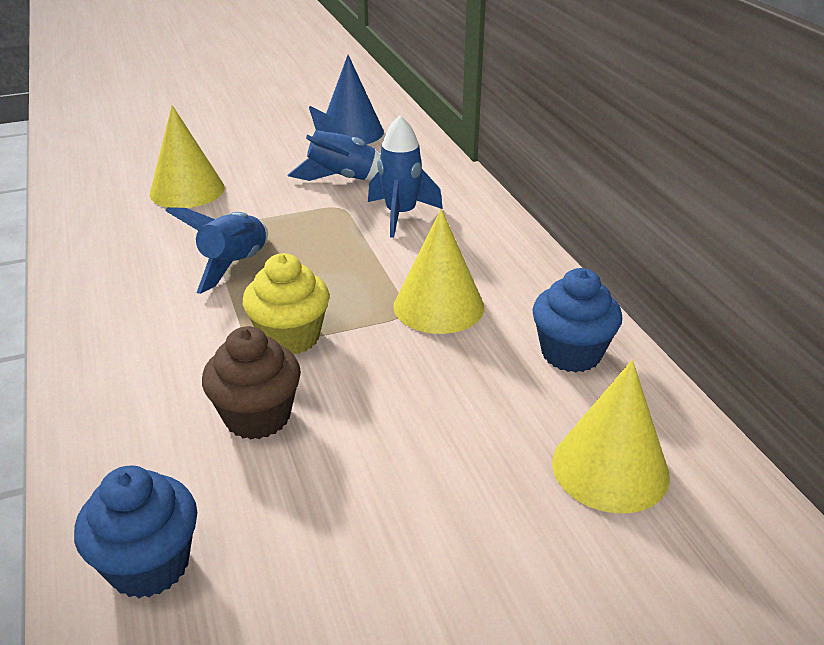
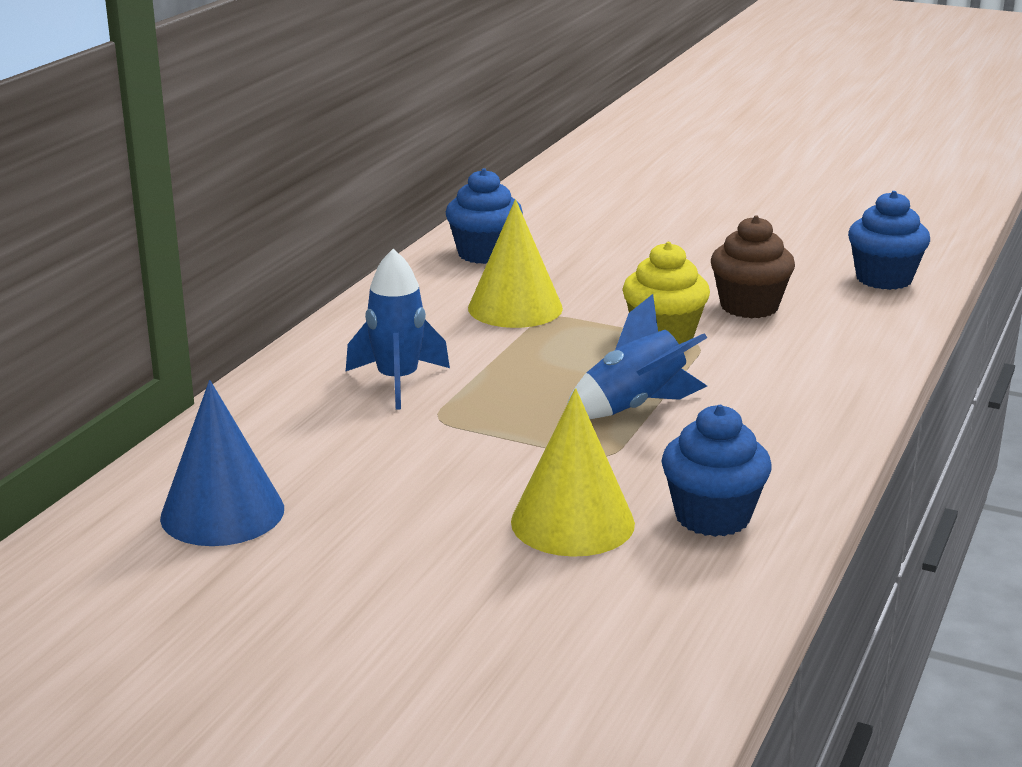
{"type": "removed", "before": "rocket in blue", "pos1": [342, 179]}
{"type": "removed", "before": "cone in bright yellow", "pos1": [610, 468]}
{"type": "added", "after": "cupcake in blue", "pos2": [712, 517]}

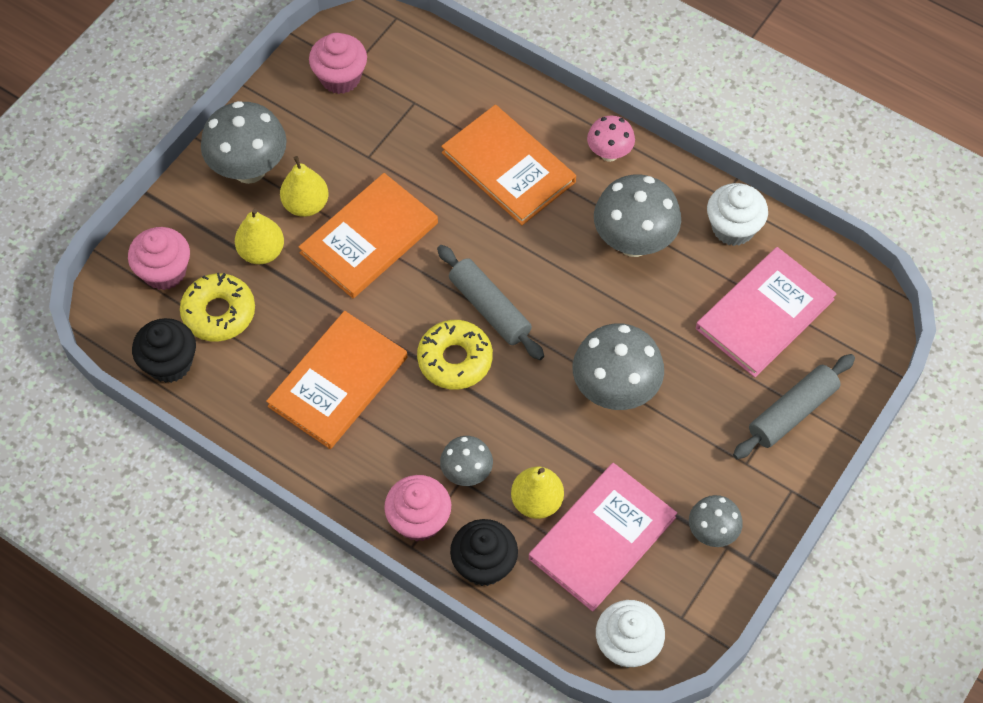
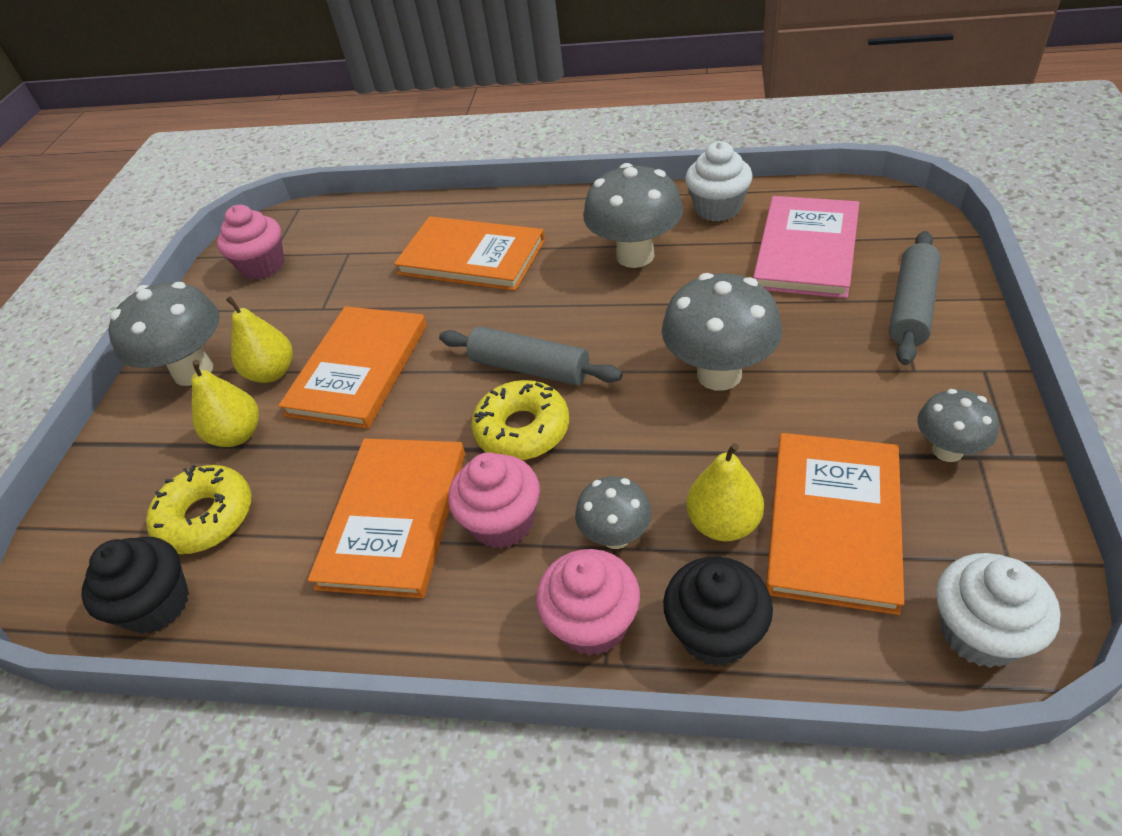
{"type": "moved", "before": "cupcake in rosy", "pos1": [164, 272], "pos2": [502, 522]}
{"type": "recoloured", "before": "hardcover in rosy", "after": "hardcover in orange", "pos1": [602, 538], "pos2": [834, 522]}
{"type": "removed", "before": "toadstool in rosy", "pos1": [609, 153]}

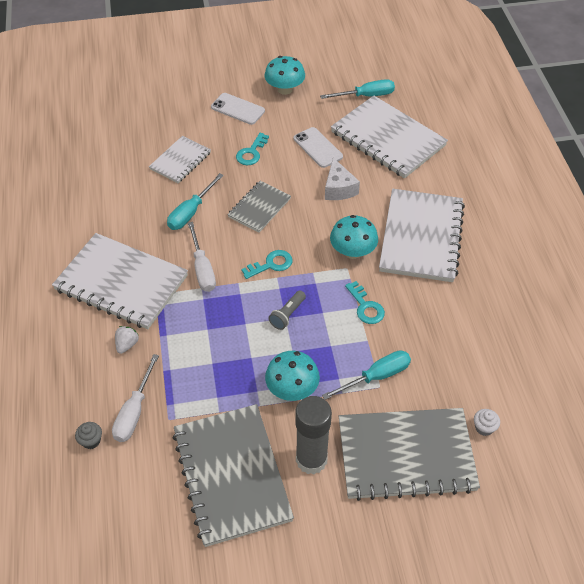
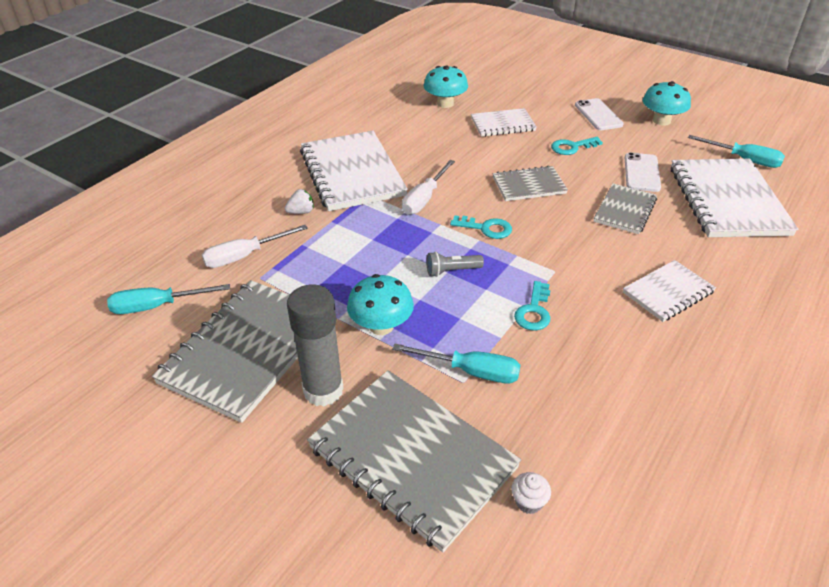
{"type": "removed", "before": "cupcake in gray", "pos1": [91, 441]}
{"type": "moved", "before": "flat screwdriver in aqua", "pos1": [191, 212], "pos2": [157, 306]}
{"type": "replaced", "before": "cheese in snow-white", "after": "notepad in gray", "pos1": [338, 188], "pos2": [624, 210]}
{"type": "moved", "before": "toadstool in aqua", "pos1": [352, 251], "pos2": [445, 103]}
{"type": "resized", "before": "notepad in snow-white", "pos1": [421, 237], "pos2": [668, 292], "scale": 0.54}

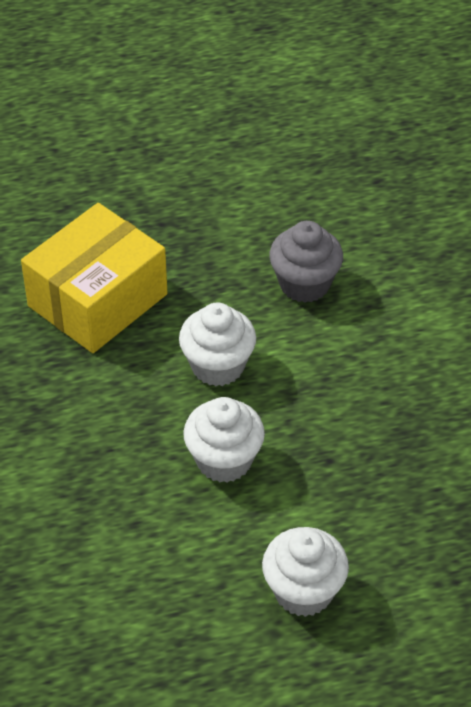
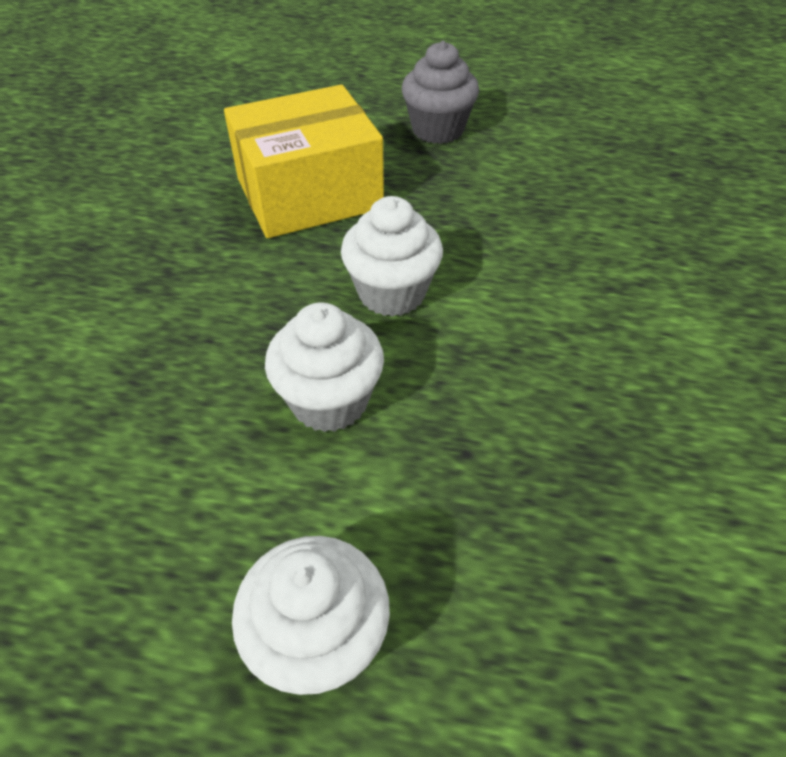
{"type": "moved", "before": "cupcake in gray", "pos1": [304, 284], "pos2": [438, 130]}

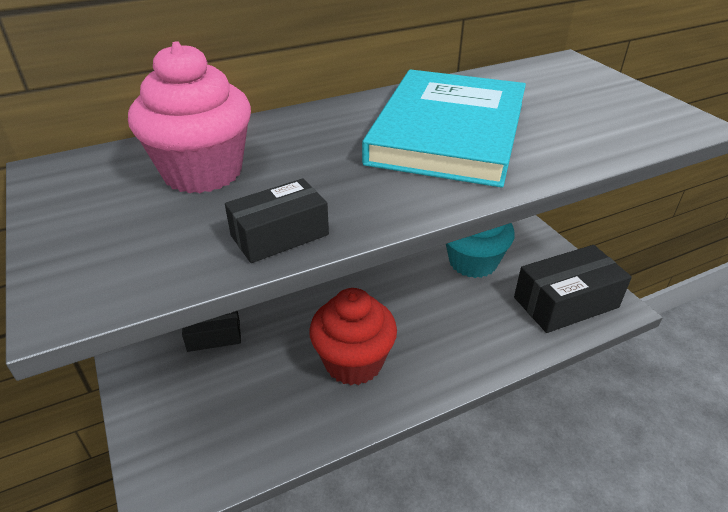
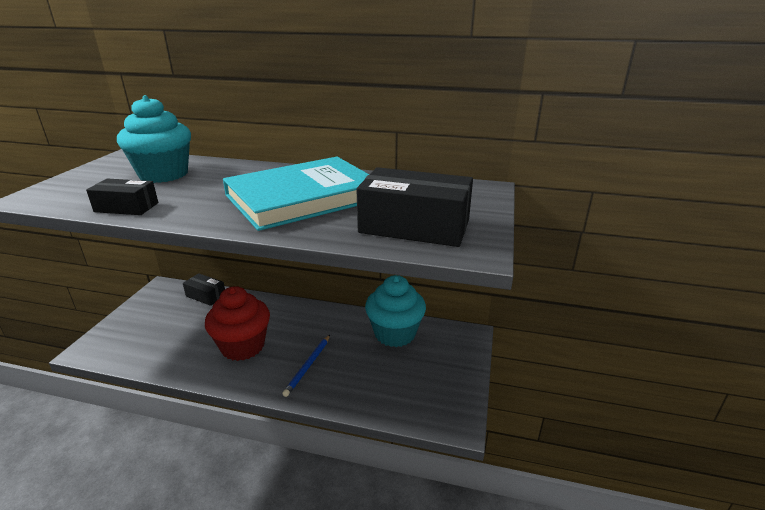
{"type": "recoloured", "before": "cupcake in rosy", "after": "cupcake in aqua", "pos1": [203, 172], "pos2": [163, 174]}
{"type": "moved", "before": "box in jet-black", "pos1": [565, 302], "pos2": [414, 226]}
{"type": "added", "after": "wooden pencil in blue", "pos2": [308, 366]}

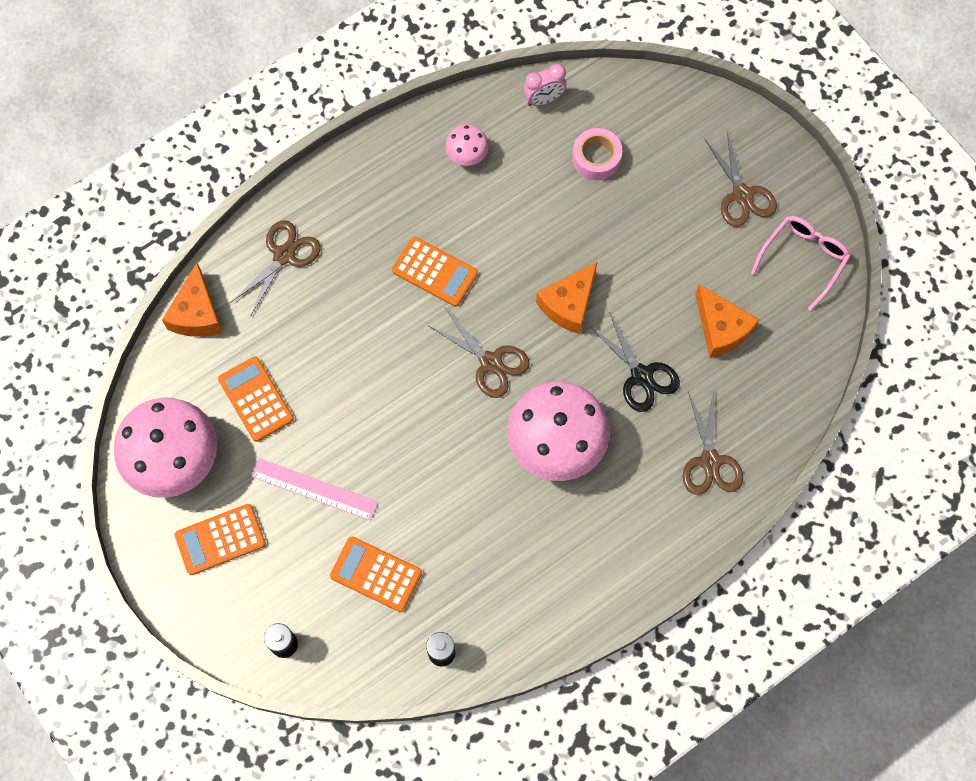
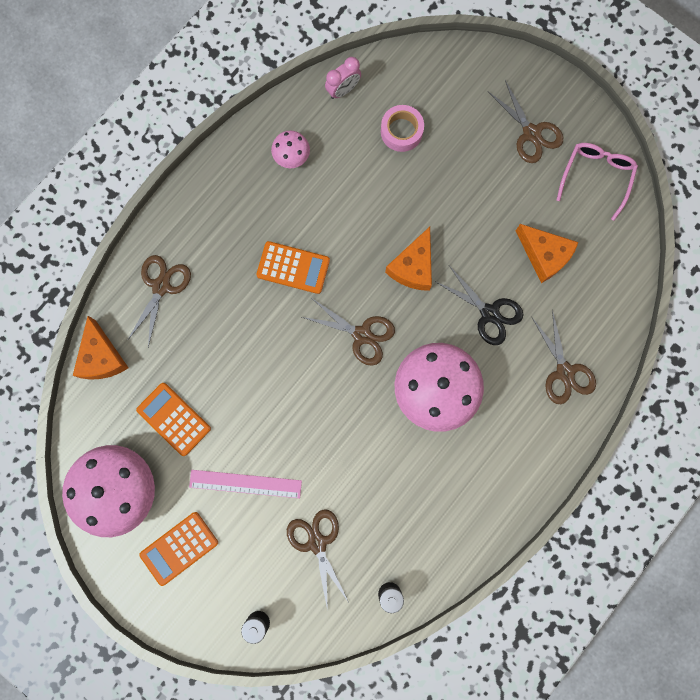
{"type": "replaced", "before": "calculator in orange", "after": "scissors in russet", "pos1": [376, 574], "pos2": [317, 542]}

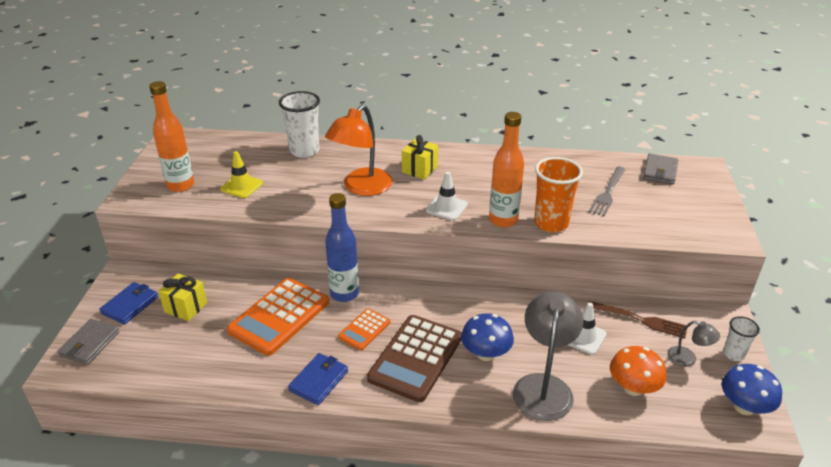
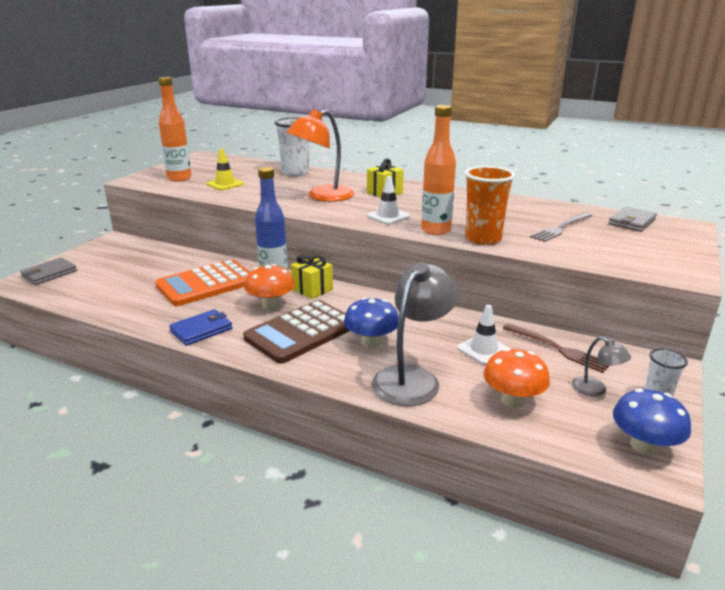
{"type": "removed", "before": "billfold in blue", "pos1": [130, 305]}
{"type": "moved", "before": "present in bright yellow", "pos1": [186, 307], "pos2": [312, 289]}
{"type": "replaced", "before": "calculator in orange", "after": "toadstool in orange", "pos1": [364, 330], "pos2": [271, 305]}

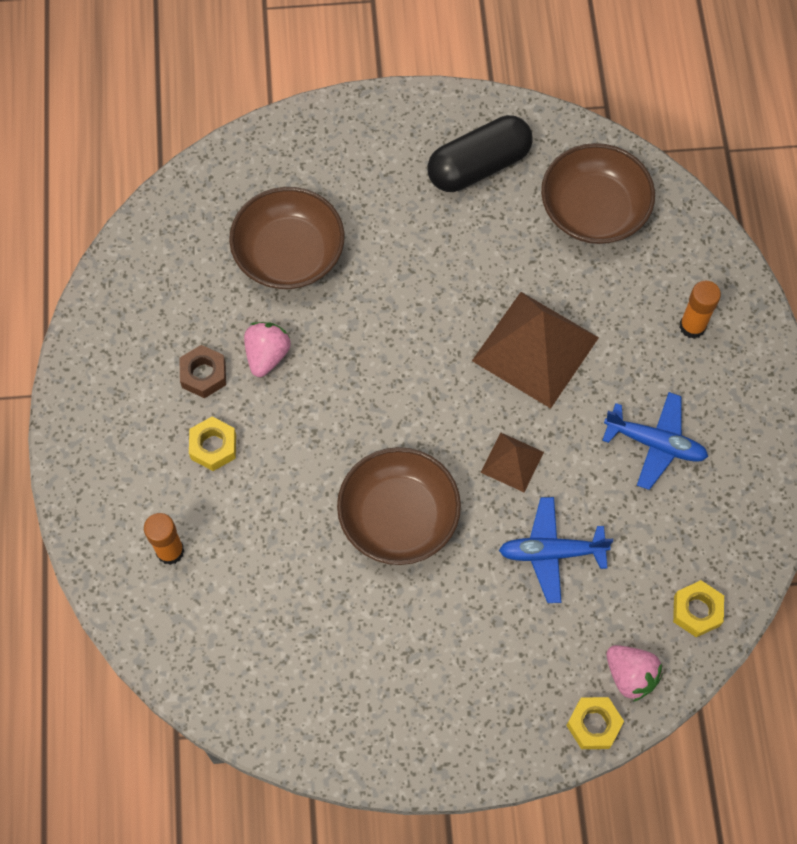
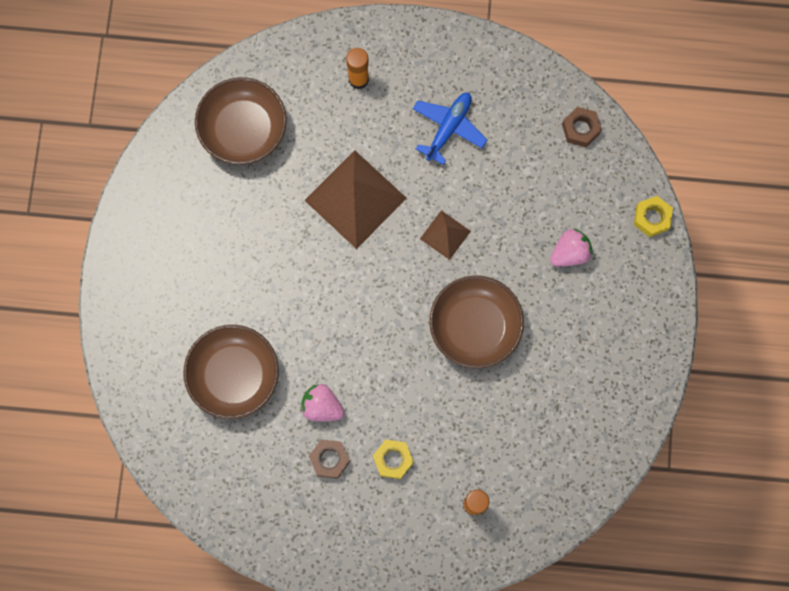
{"type": "removed", "before": "capsule in jet-black", "pos1": [479, 166]}
{"type": "removed", "before": "aeroplane in blue", "pos1": [551, 553]}
{"type": "moved", "before": "berry in rosy", "pos1": [630, 675], "pos2": [569, 253]}
{"type": "recoloured", "before": "hexagon nut in bright yellow", "after": "hexagon nut in russet", "pos1": [696, 611], "pos2": [580, 129]}

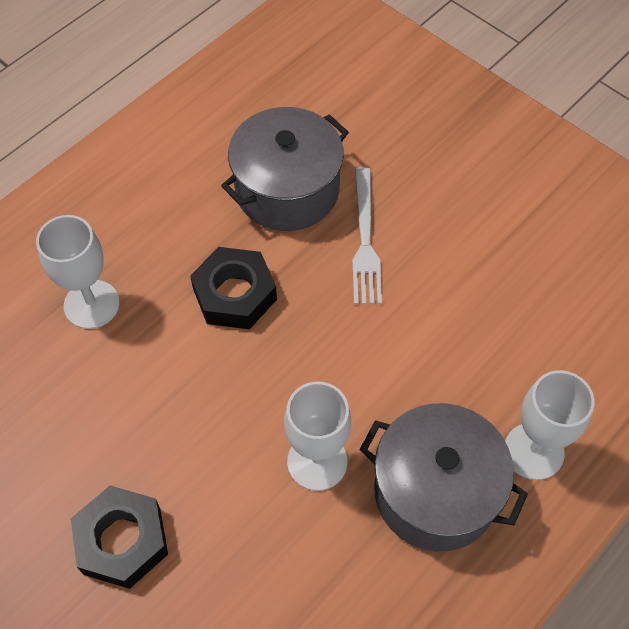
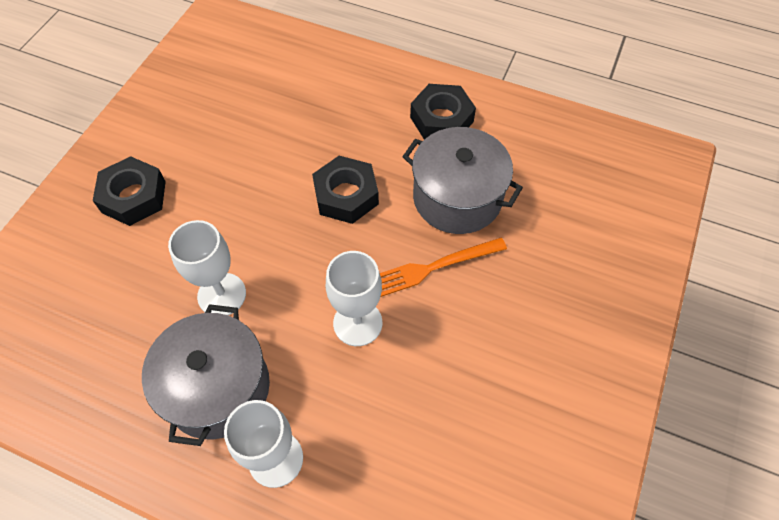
{"type": "moved", "before": "wine glass in snow-white", "pos1": [91, 304], "pos2": [357, 323]}
{"type": "recoloured", "before": "table fork in snow-white", "after": "table fork in orange", "pos1": [365, 240], "pos2": [433, 267]}
{"type": "added", "after": "hexagon nut in jet-black", "pos2": [441, 119]}

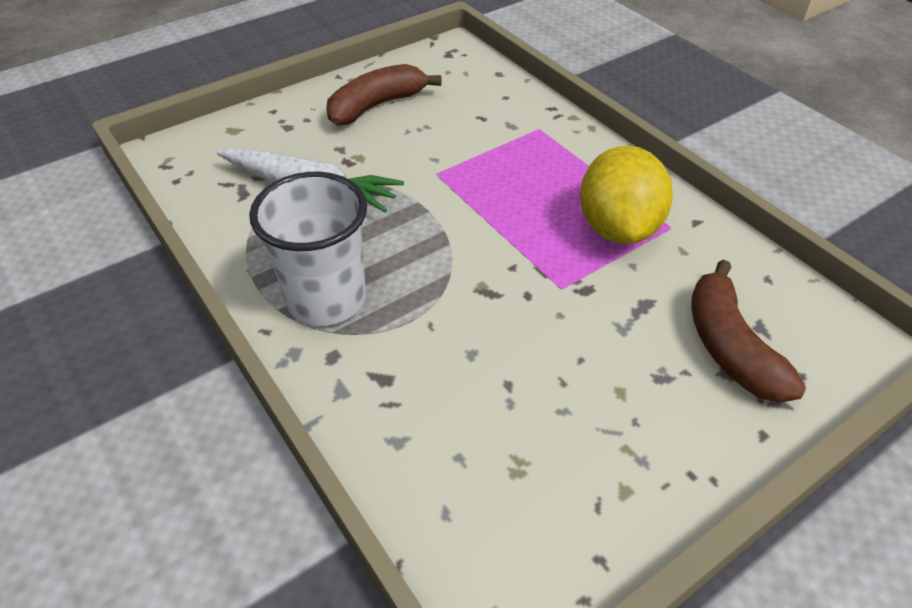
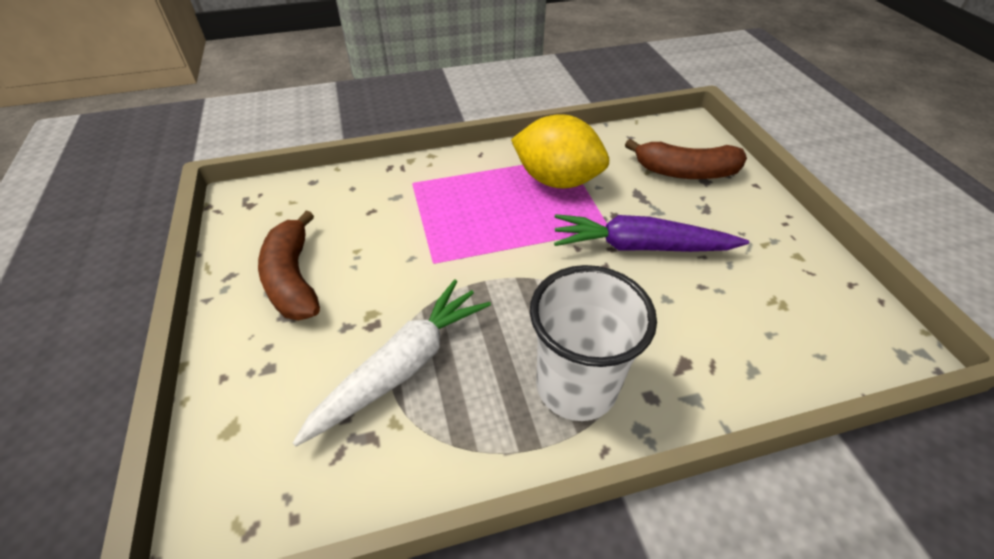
{"type": "added", "after": "root vegetable in violet", "pos2": [640, 247]}

